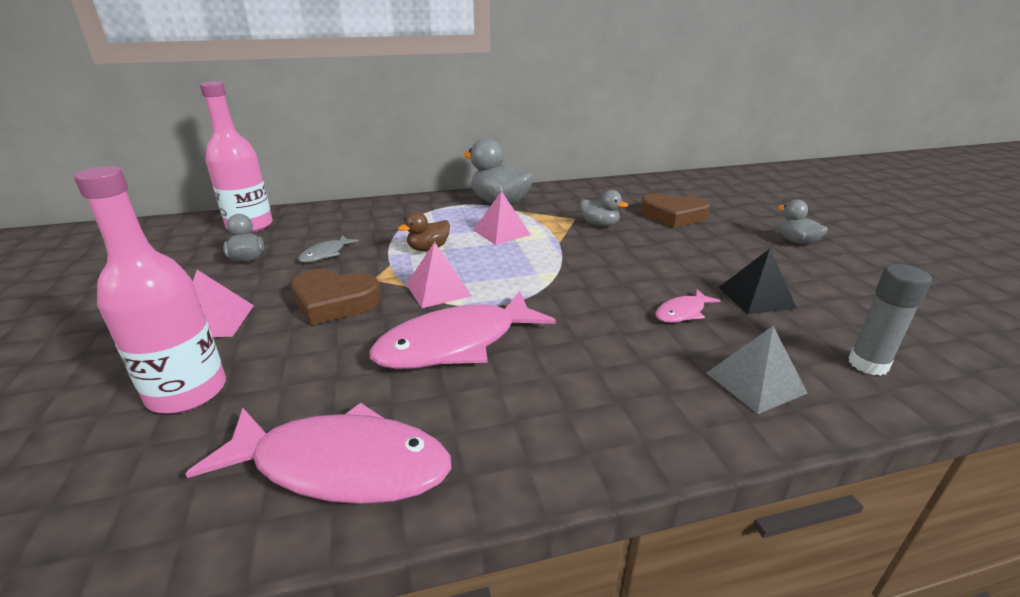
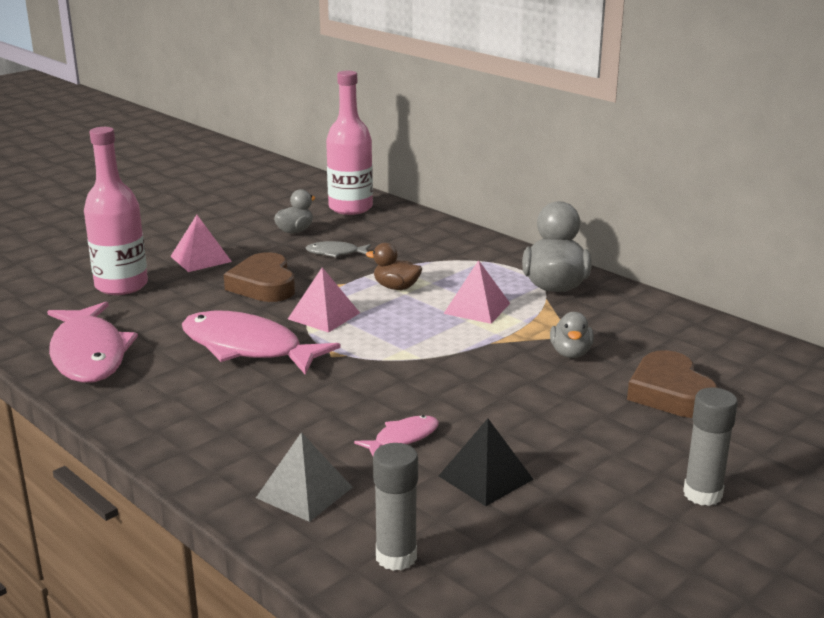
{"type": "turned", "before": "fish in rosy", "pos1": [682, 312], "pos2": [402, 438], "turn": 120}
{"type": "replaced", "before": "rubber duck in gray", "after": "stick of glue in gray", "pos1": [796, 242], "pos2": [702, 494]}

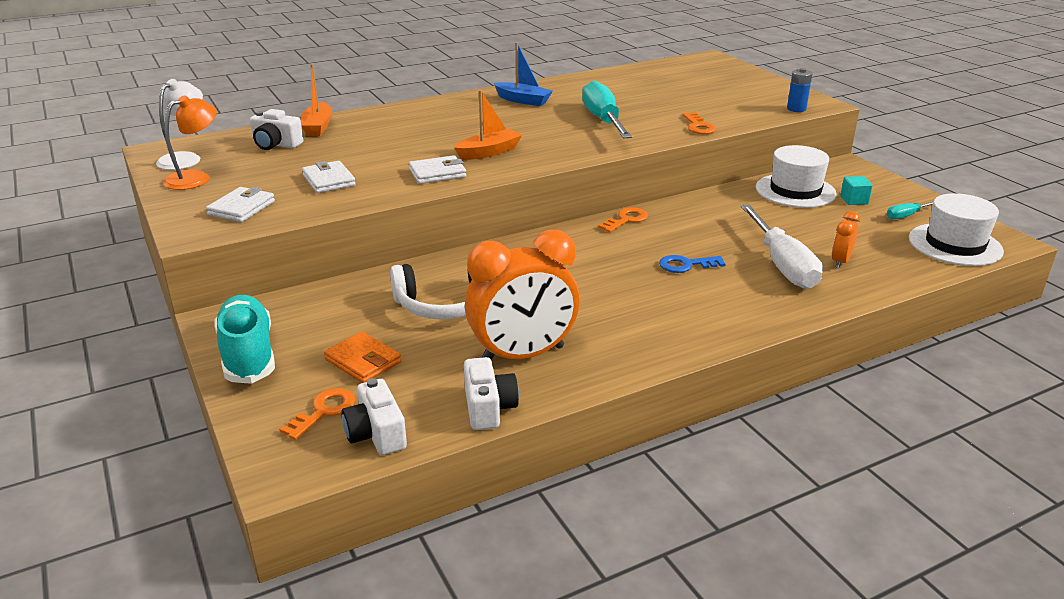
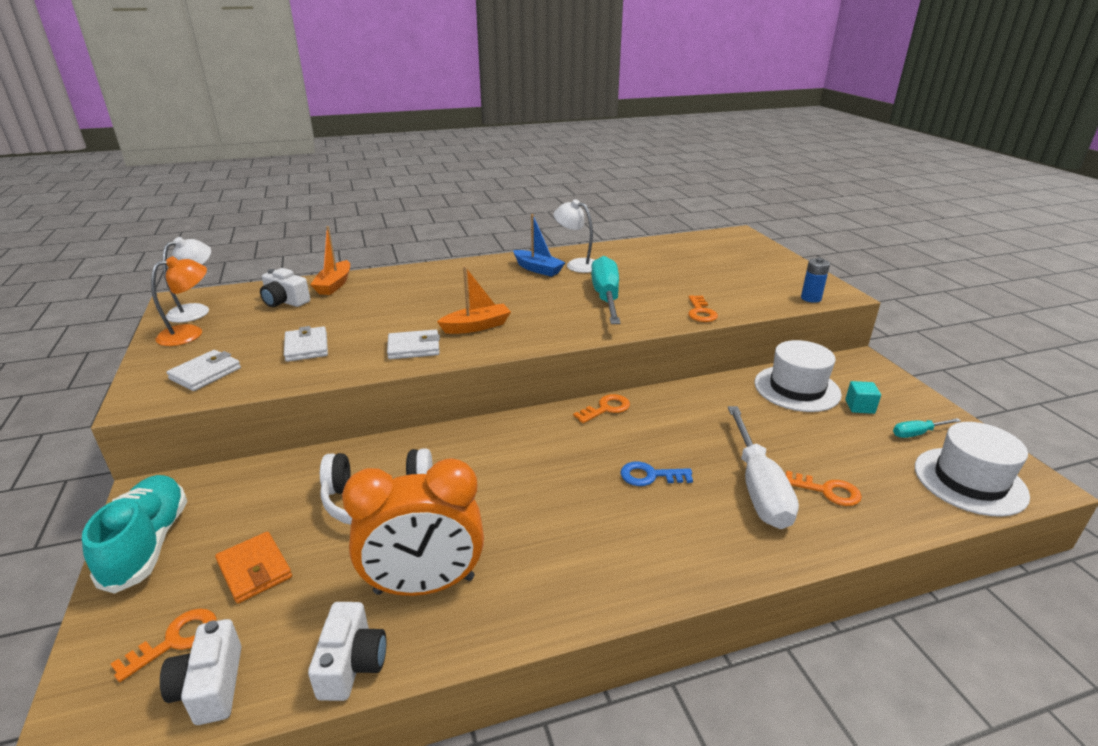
{"type": "replaced", "before": "clock in orange", "after": "latchkey in orange", "pos1": [840, 262], "pos2": [827, 491]}
{"type": "added", "after": "reading lamp in snow-white", "pos2": [577, 264]}

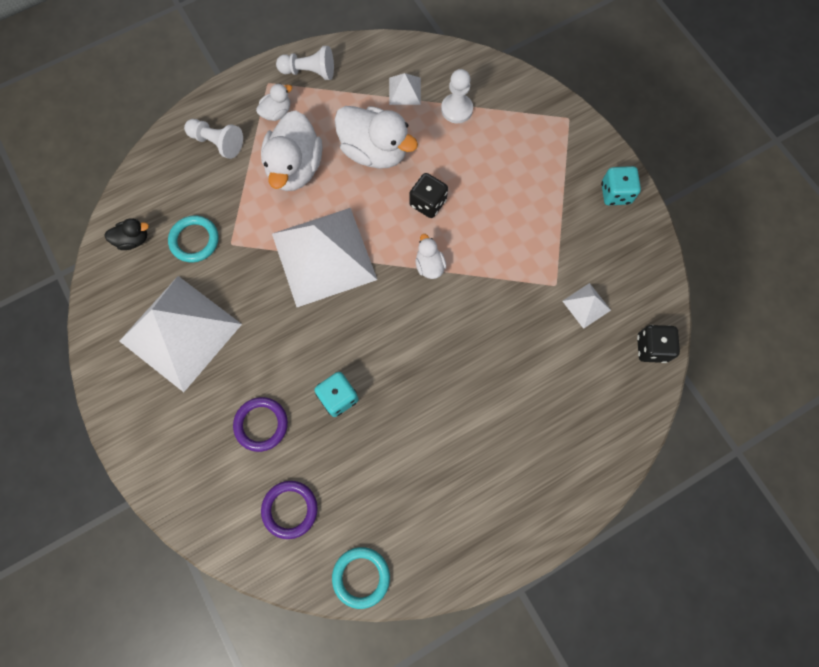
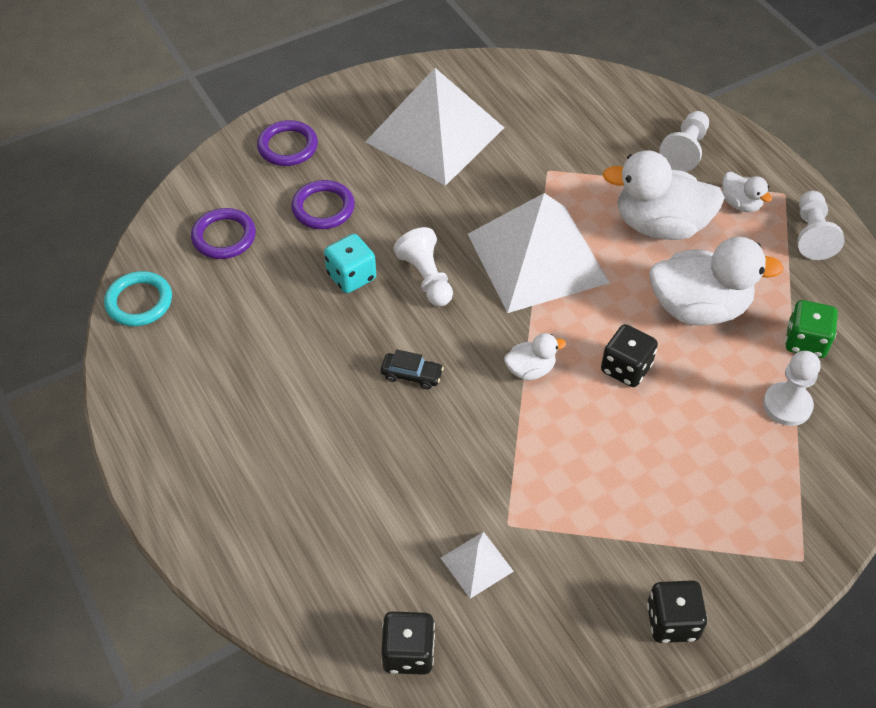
{"type": "removed", "before": "rubber duck in jet-black", "pos1": [133, 240]}
{"type": "removed", "before": "ring in aqua", "pos1": [194, 240]}
{"type": "turned", "before": "rubber duck in snow-white", "pos1": [375, 151], "pos2": [699, 308], "turn": -120}
{"type": "replaced", "before": "pyramid in snow-white", "after": "die in emerald", "pos1": [405, 91], "pos2": [805, 342]}
{"type": "recoloured", "before": "die in aqua", "after": "die in jet-black", "pos1": [615, 193], "pos2": [672, 622]}
{"type": "added", "after": "ring in violet", "pos2": [288, 146]}
{"type": "added", "after": "toy car in jet-black", "pos2": [412, 375]}
{"type": "added", "after": "game pawn in snow-white", "pos2": [426, 278]}

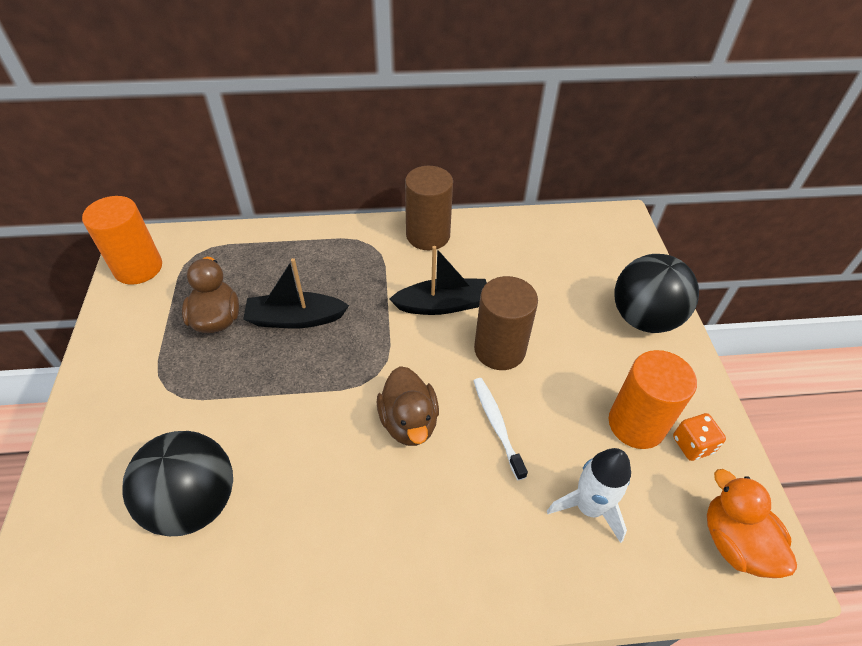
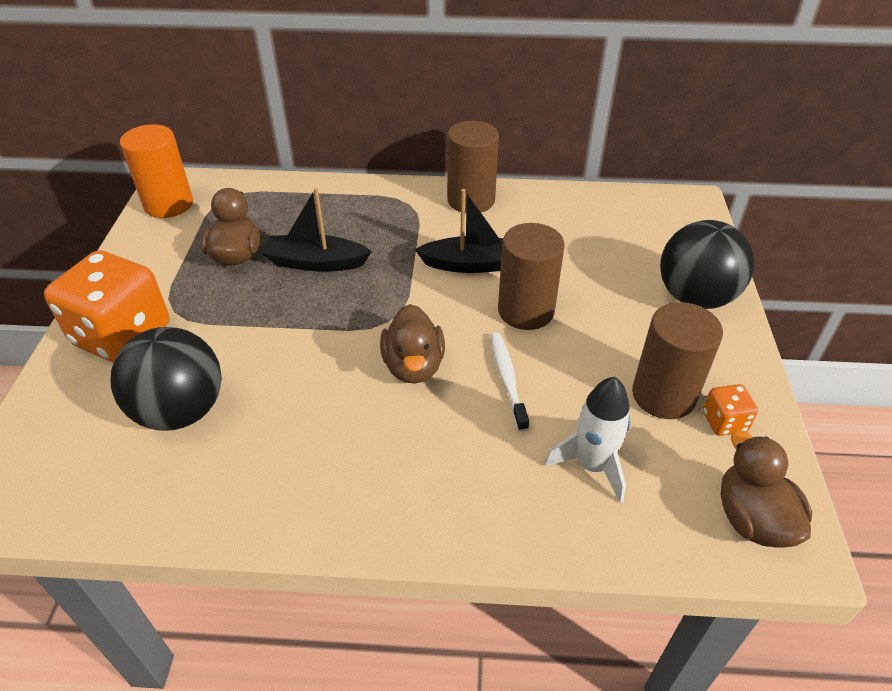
{"type": "recoloured", "before": "cylinder shape in orange", "after": "cylinder shape in russet", "pos1": [636, 424], "pos2": [663, 395]}
{"type": "recoloured", "before": "rubber duck in orange", "after": "rubber duck in russet", "pos1": [734, 542], "pos2": [752, 519]}
{"type": "added", "after": "die in orange", "pos2": [122, 335]}

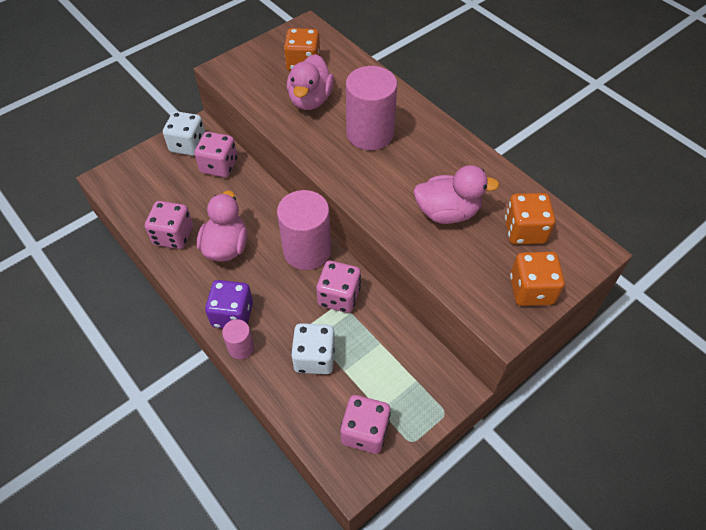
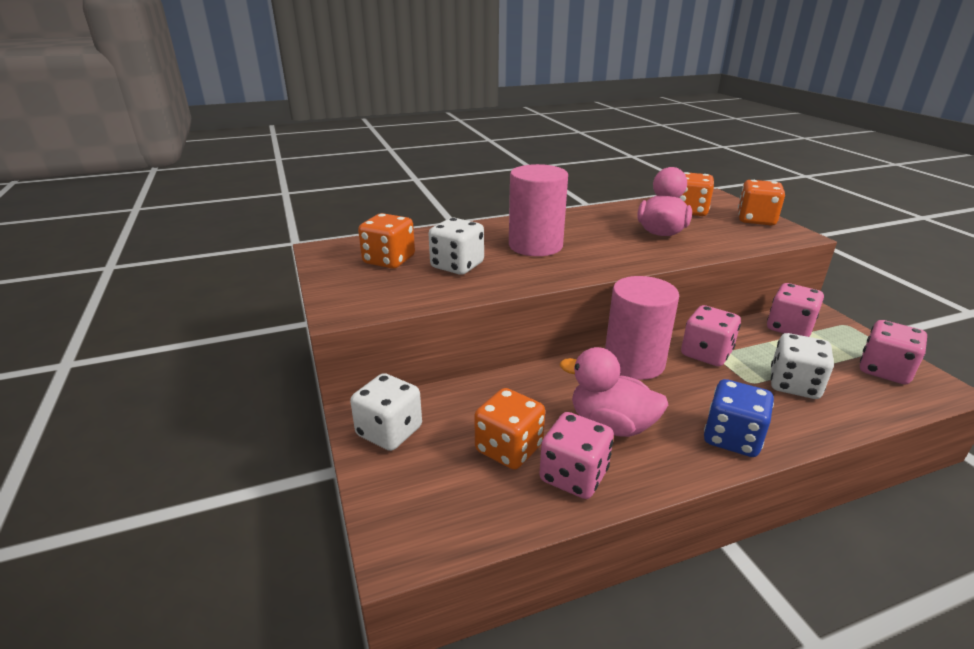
{"type": "moved", "before": "die in rosy", "pos1": [219, 166], "pos2": [789, 328]}
{"type": "recoloured", "before": "die in violet", "after": "die in blue", "pos1": [232, 315], "pos2": [732, 438]}
{"type": "removed", "before": "cylinder shape in rosy", "pos1": [241, 347]}
{"type": "replaced", "before": "rubber duck in rosy", "after": "die in snow-white", "pos1": [310, 100], "pos2": [457, 266]}
{"type": "added", "after": "die in orange", "pos2": [509, 448]}

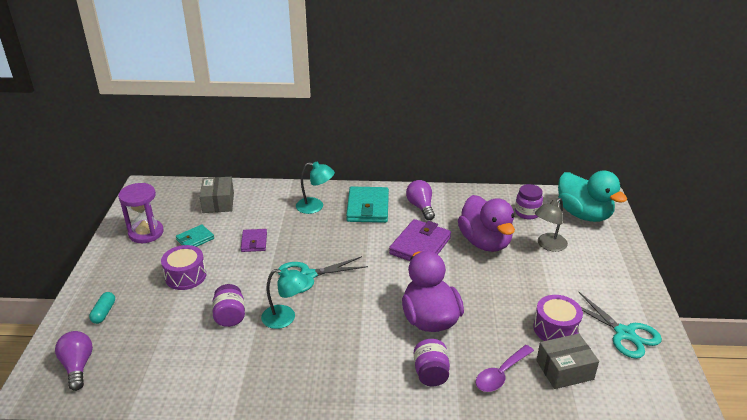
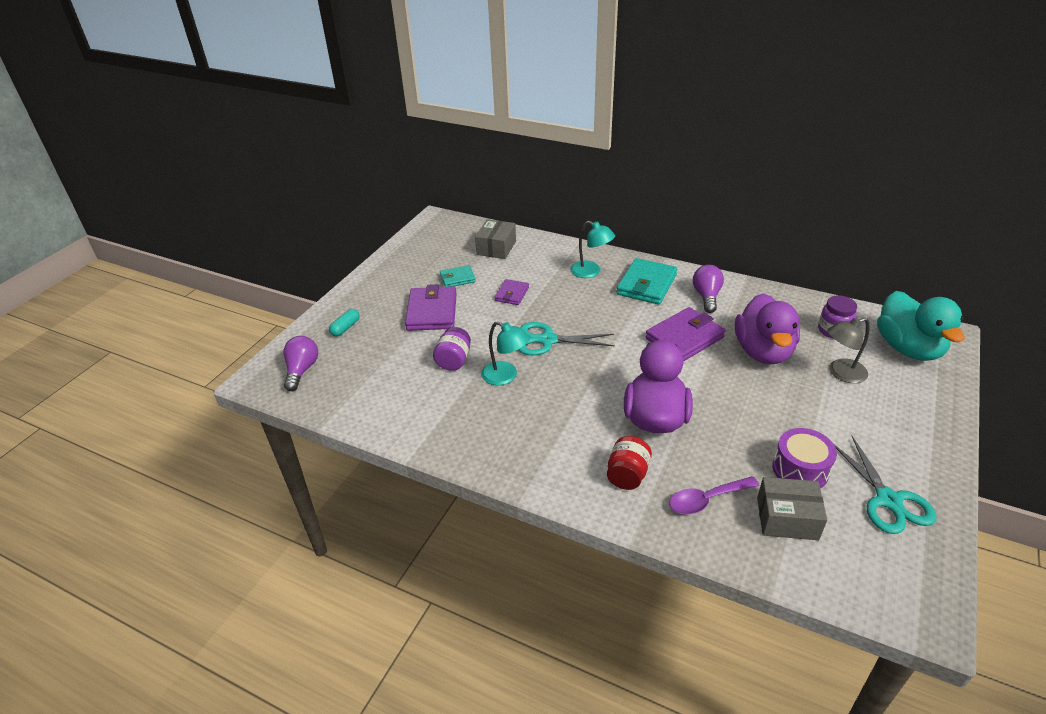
{"type": "removed", "before": "sand timer in violet", "pos1": [146, 233]}
{"type": "replaced", "before": "snare drum in violet", "after": "billfold in violet", "pos1": [185, 276], "pos2": [432, 312]}
{"type": "recoloured", "before": "preserve jar in violet", "after": "preserve jar in crimson", "pos1": [431, 373], "pos2": [627, 475]}

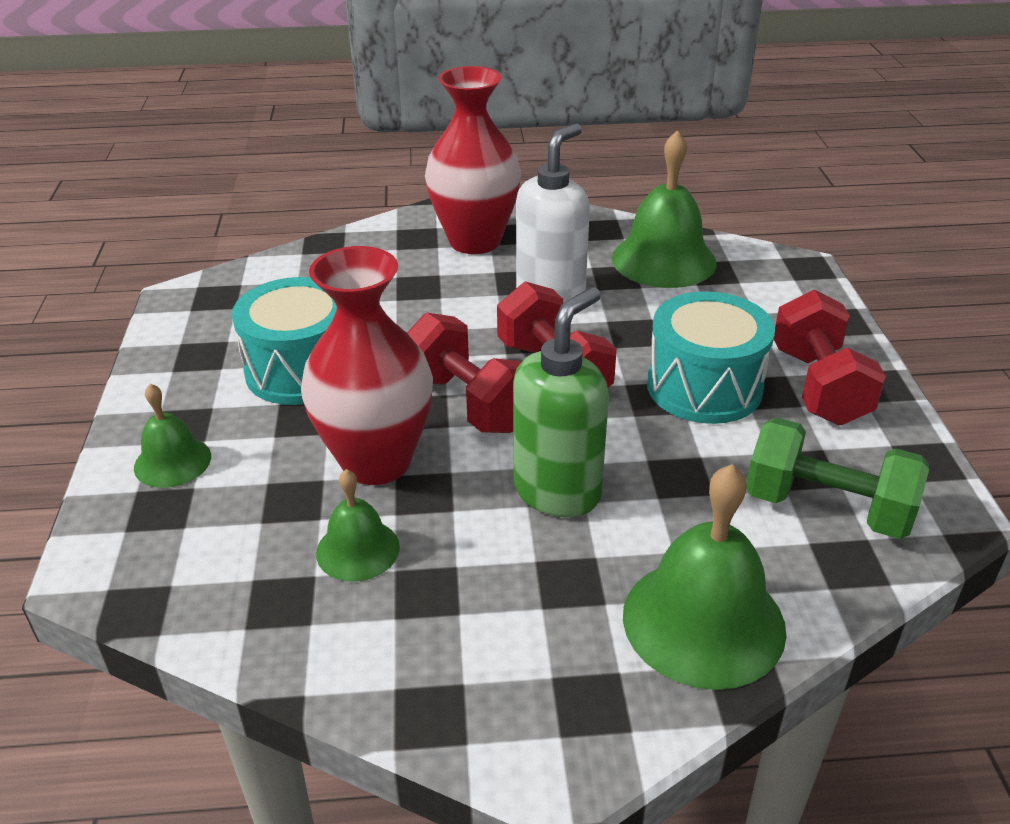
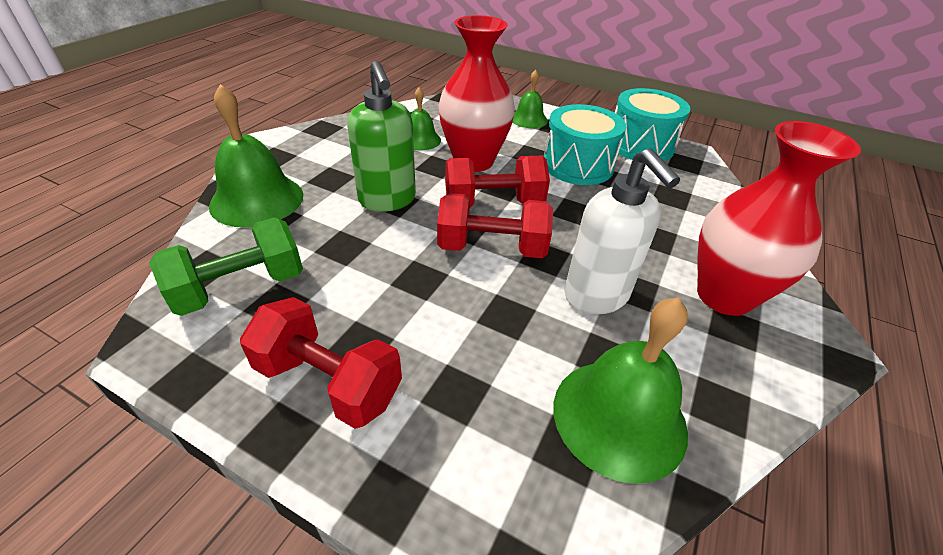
{"type": "moved", "before": "snare drum in aqua", "pos1": [704, 387], "pos2": [640, 145]}

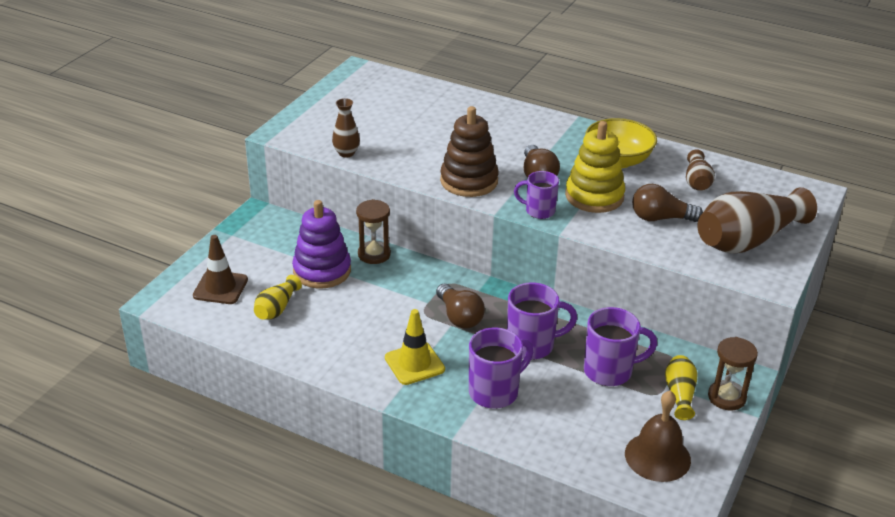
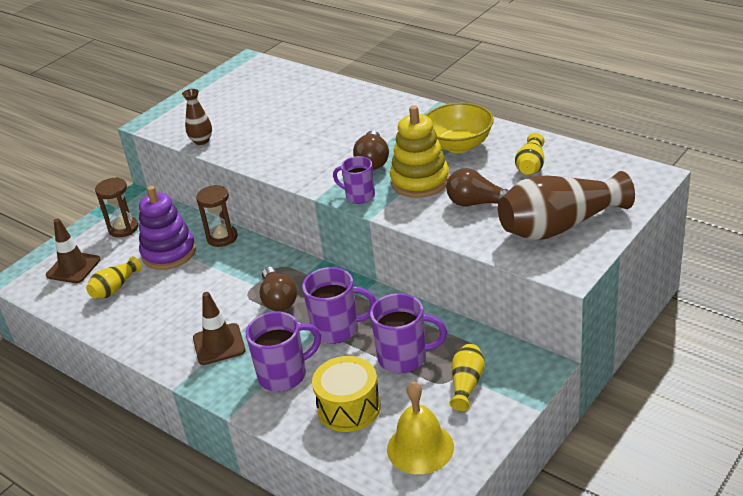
{"type": "recoloured", "before": "road cone in bright yellow", "after": "road cone in russet", "pos1": [414, 363], "pos2": [219, 344]}
{"type": "removed", "before": "stacking rings in russet", "pos1": [469, 181]}
{"type": "recoloured", "before": "hand bell in russet", "after": "hand bell in bright yellow", "pos1": [657, 456], "pos2": [420, 448]}
{"type": "recoloured", "before": "flower vase in russet", "after": "flower vase in bright yellow", "pos1": [697, 181], "pos2": [531, 165]}
{"type": "moved", "before": "sand timer in russet", "pos1": [726, 397], "pos2": [123, 228]}
{"type": "added", "after": "snare drum in bright yellow", "pos2": [349, 408]}

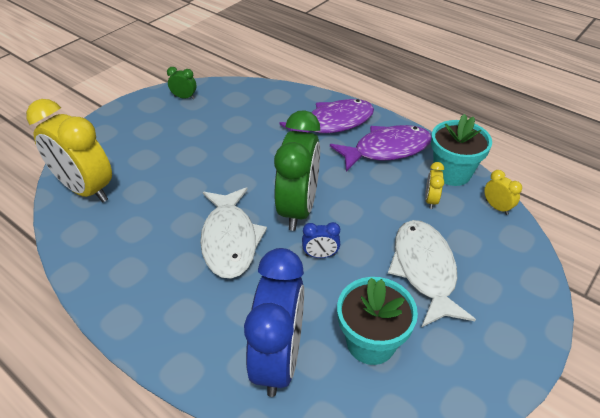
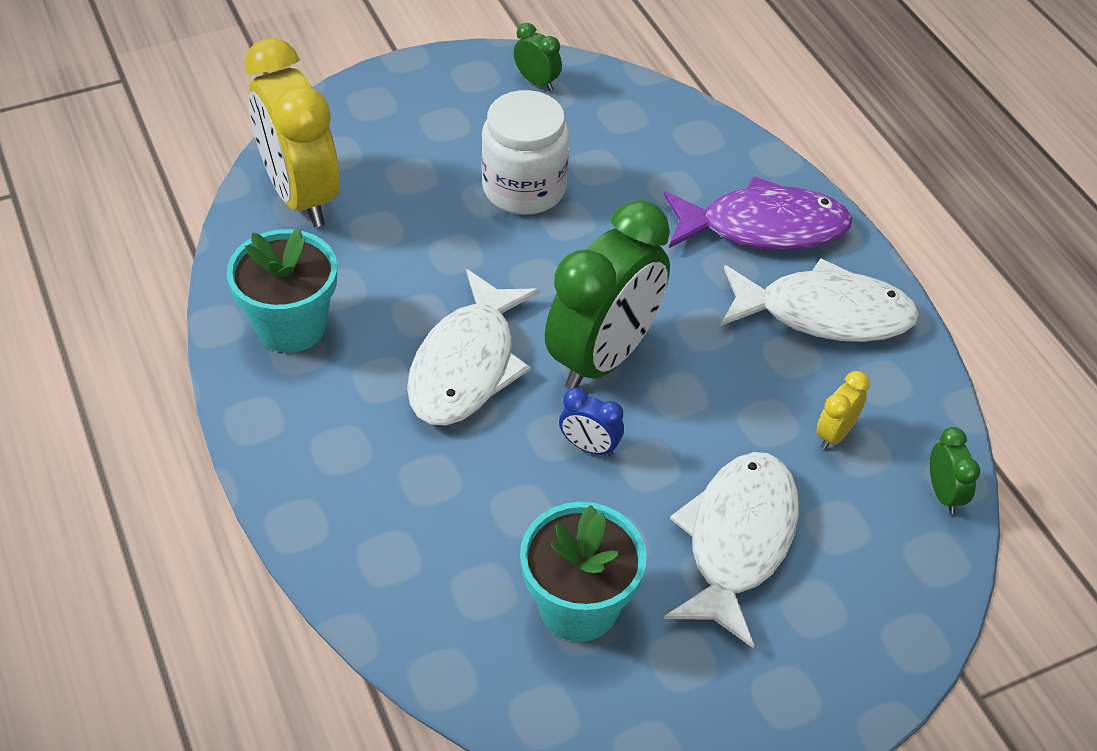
{"type": "removed", "before": "clock in blue", "pos1": [278, 359]}
{"type": "recoloured", "before": "fish in violet", "after": "fish in snow-white", "pos1": [386, 150], "pos2": [824, 313]}
{"type": "moved", "before": "flower pot in aqua", "pos1": [452, 173], "pos2": [291, 326]}
{"type": "recoloured", "before": "clock in bright yellow", "after": "clock in emerald", "pos1": [496, 207], "pos2": [943, 493]}
{"type": "added", "after": "preserve jar in snow-white", "pos2": [524, 188]}

